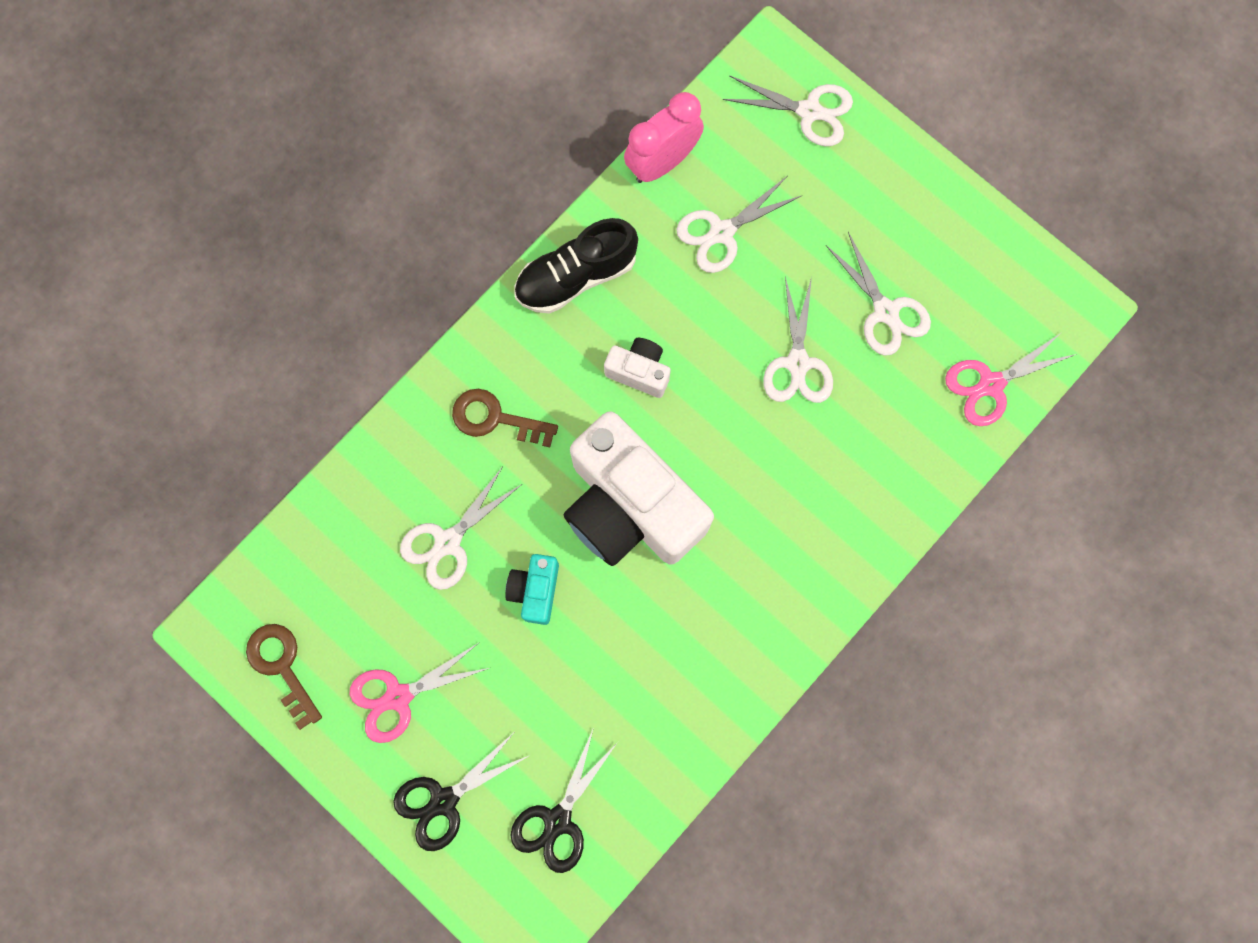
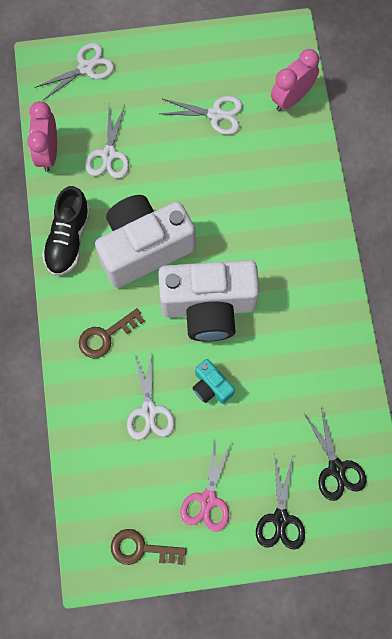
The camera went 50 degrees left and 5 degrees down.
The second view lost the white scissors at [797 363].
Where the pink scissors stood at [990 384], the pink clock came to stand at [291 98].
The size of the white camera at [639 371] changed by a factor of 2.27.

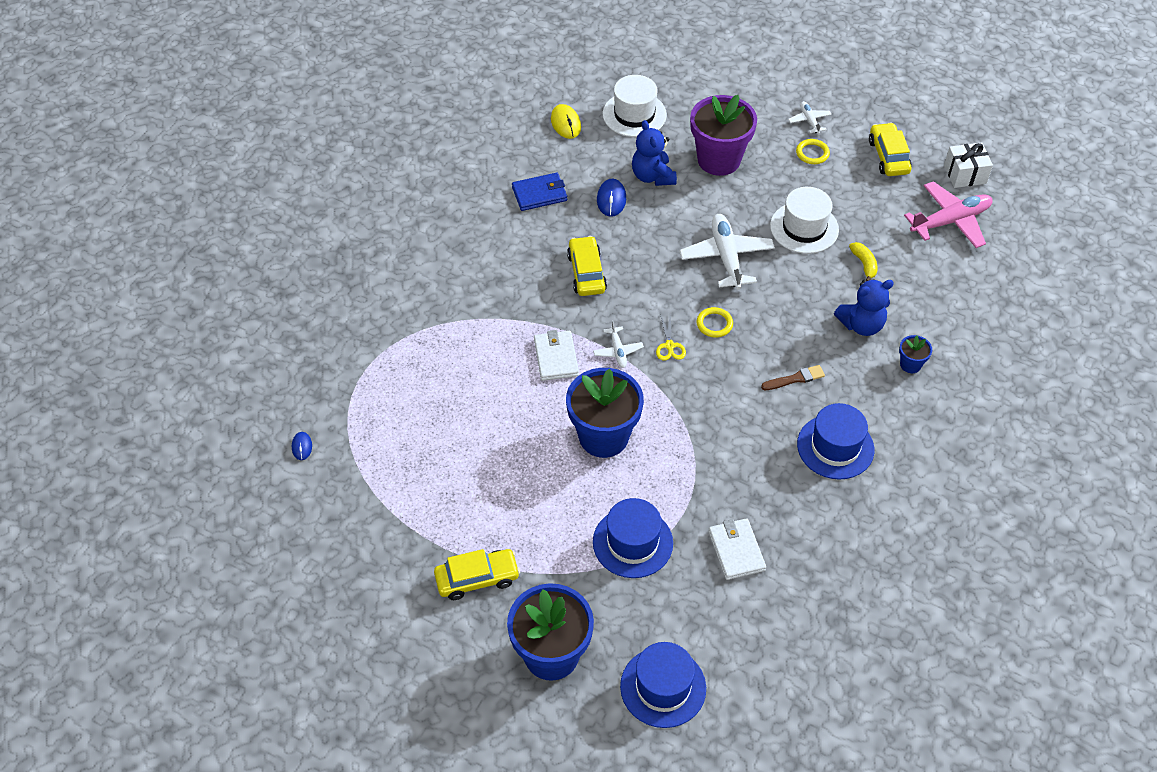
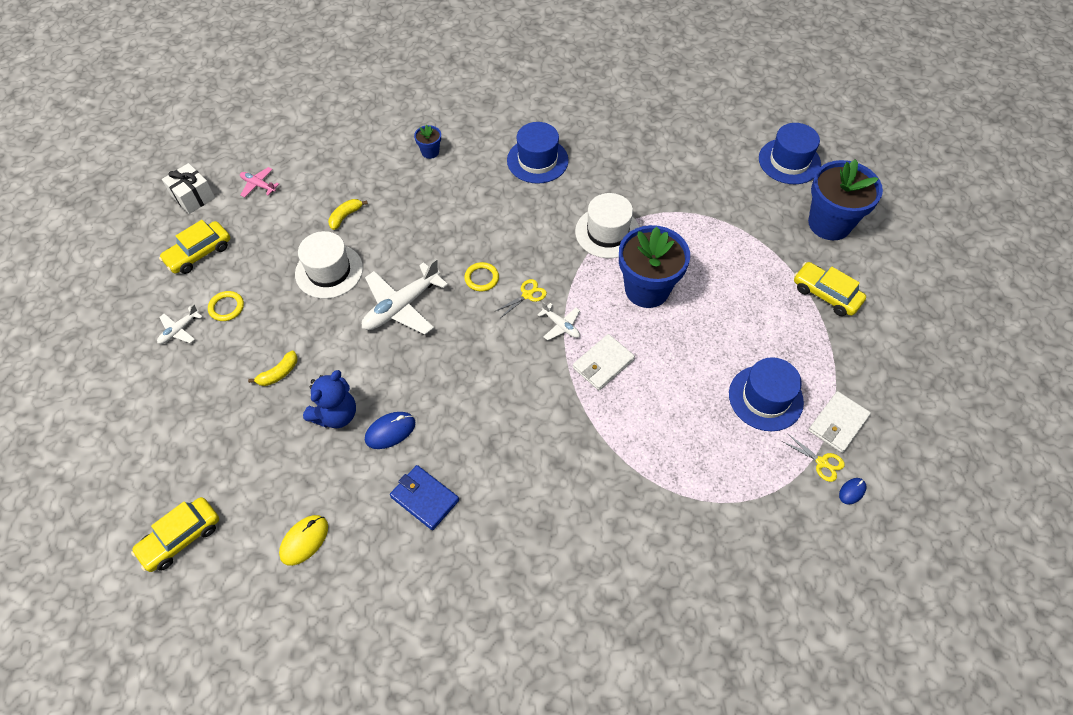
The camera went 125 degrees left and 5 degrees up.
The second view lost the brown brush at [795 379].
The second view lost the blue teddy bear at [861 325].
The second view gained the yellow scissors at [822 462].
The yellow car ended up elsewhere, having gone from [586 273] to [181 538].
The blue hat ended up elsewhere, having gone from [632 542] to [765 398].
The white hat ended up elsewhere, having gone from [634 114] to [607 232].
The white wallet ended up elsewhere, having gone from [736 551] to [838 423].
Where the purple flower pot stood at [719 160], the yellow banana came to stand at [279 373].
The white plane at [618 351] ended up facing another way, 90 degrees clockwise from before.
The size of the pink plane at [950 221] changed by a factor of 0.51.

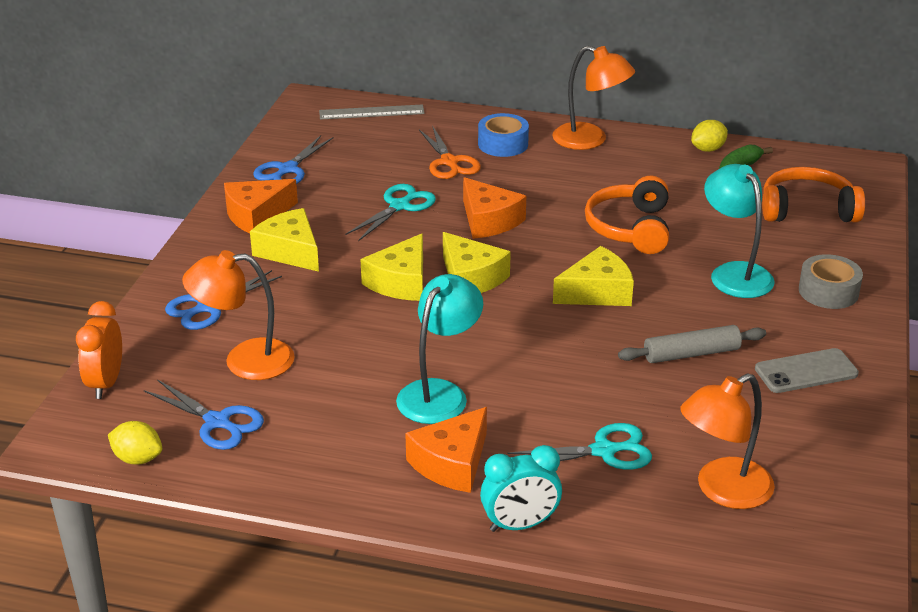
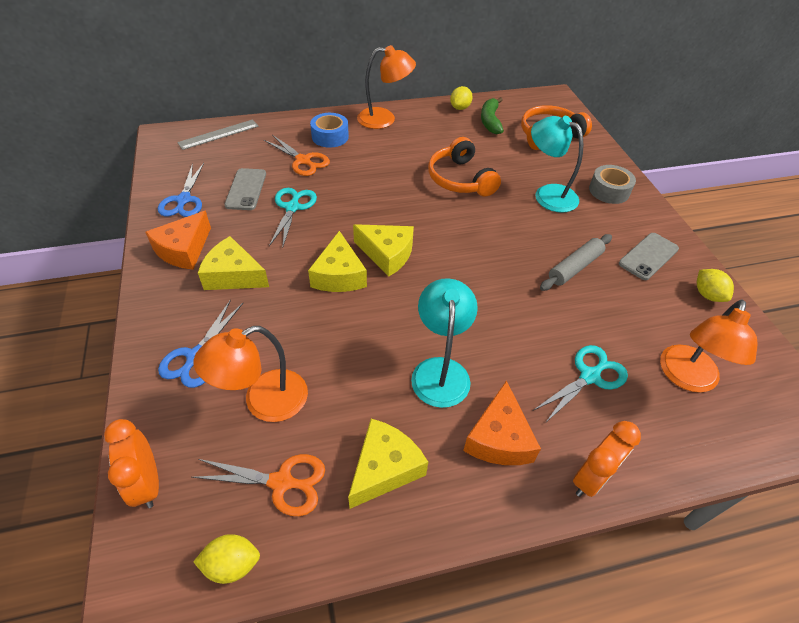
The camera went 30 degrees left and 15 degrees up.
The second view lost the orange cheese at [489 221].
The second view gained the grey phone at [246 189].
The second view gained the yellow lemon at [707 295].
The yellow cheese ended up elsewhere, having gone from [597 292] to [385 468].
What was the blue scissors at [217 422] turned into the orange scissors at [282 482].
What was the turquoise clock at [520 525] turned into the orange clock at [591 478].

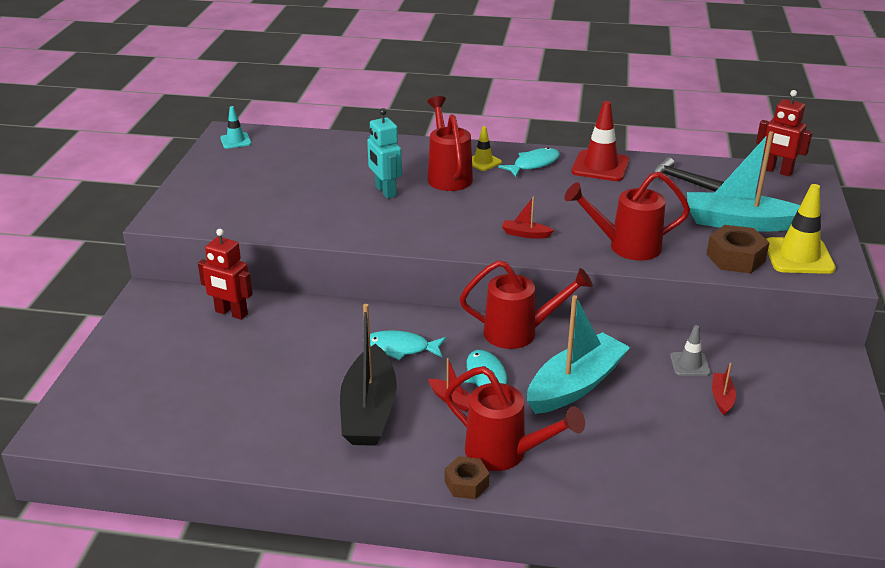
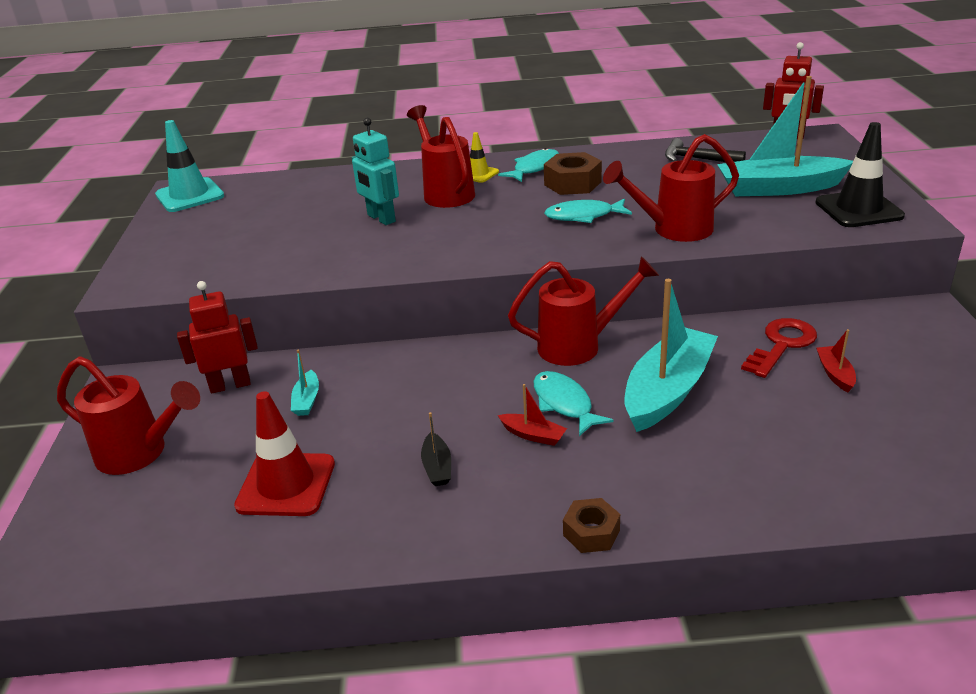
The camera went 10 degrees left and 0 degrees up.
The second view lost the red boat at [525 234].
The second view gained the turquoise boat at [307 400].
The turquoise fish ended up elsewhere, having gone from [400 348] to [583 216].
The red watering can ended up elsewhere, having gone from [505 454] to [141 454].
The red traffic cone ended up elsewhere, having gone from [600 166] to [286 485].
The brown nut ended up elsewhere, having gone from [735 258] to [572 183].
Where the grey traffic cone stood at [690 364], the red key came to stand at [781 345].
What was the yellow traffic cone at [798 256] turned into the black traffic cone at [858 209].
The red robot at [231 313] ended up facing another way, 150 degrees clockwise from before.
The size of the turquoise traffic cone at [235 141] changed by a factor of 1.79.
The size of the black boat at [369 410] changed by a factor of 0.42.

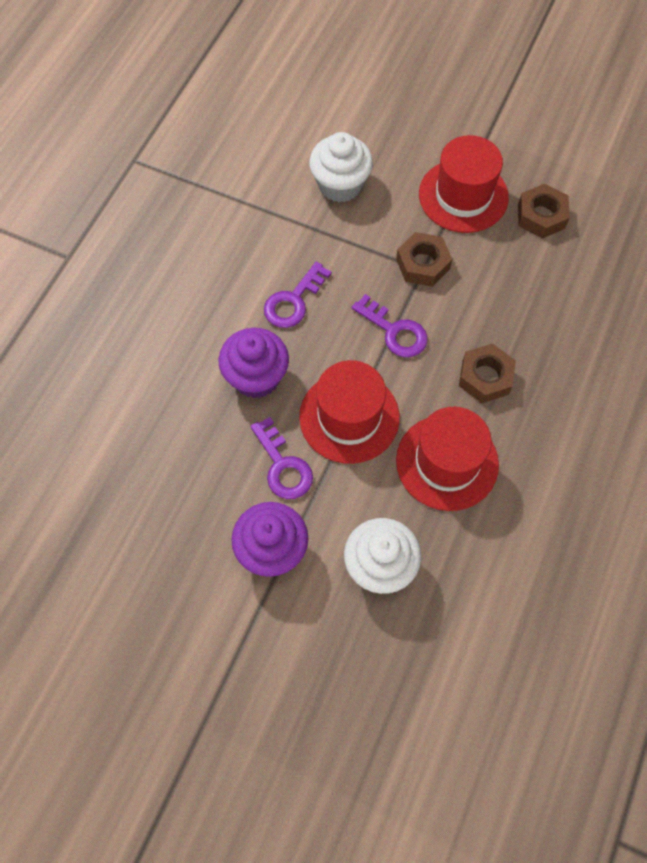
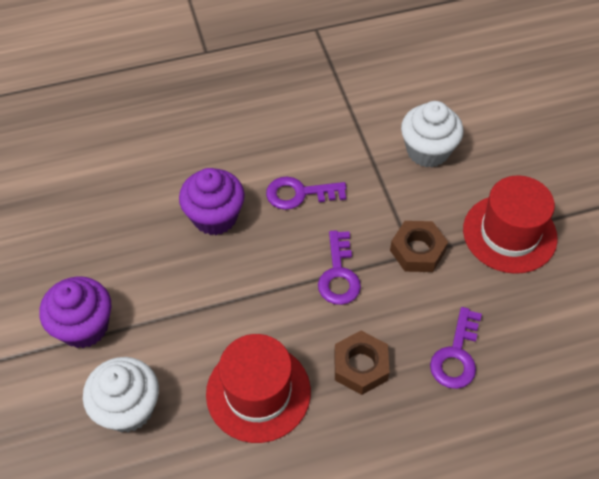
The camera went 50 degrees right and 10 degrees down.
The second view lost the red hat at [349 417].
The second view lost the brown nut at [541 216].
The purple key ended up elsewhere, having gone from [283 466] to [456 355].

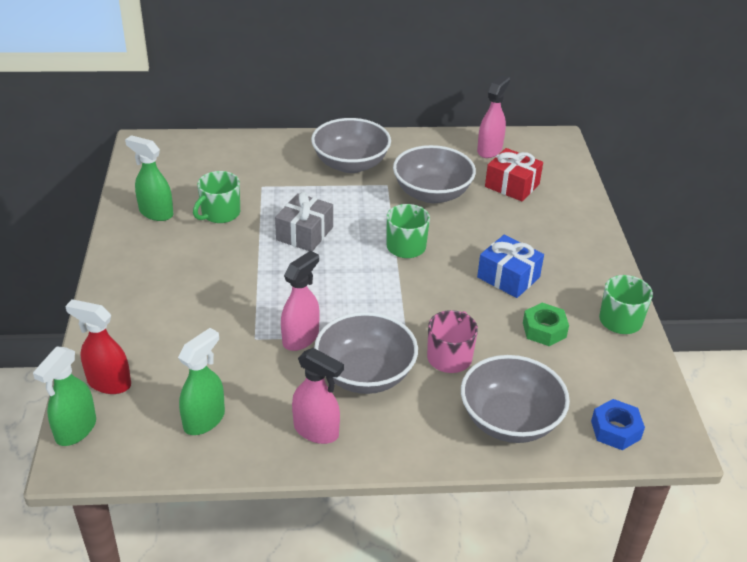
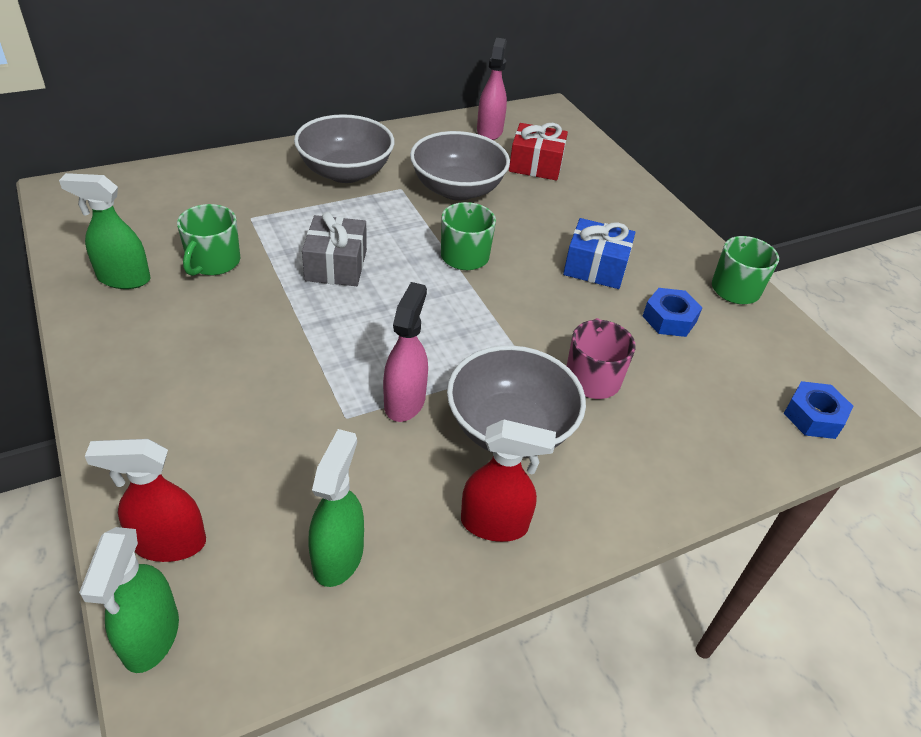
The camera went 25 degrees left and 5 degrees up.
The second view lost the grey bowl at [510 420].
What was the pink spray bottle at [316 431] turned into the red spray bottle at [495 524].
What was the green nut at [544 330] turned into the blue nut at [669 319].

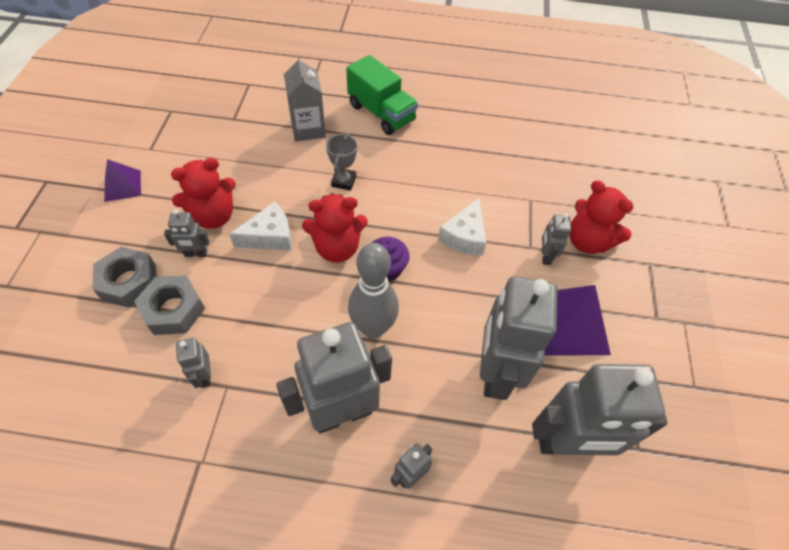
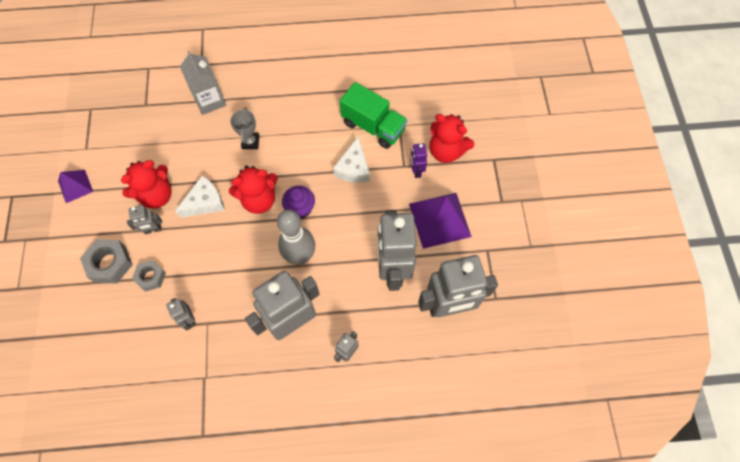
The camera went 10 degrees left and 10 degrees up.
The green truck ended up elsewhere, having gone from [381 113] to [373 126].
What was the grey robot at [545 256] turned into the purple robot at [416 171].
The size of the grey nut at [173 310] changed by a factor of 0.66.

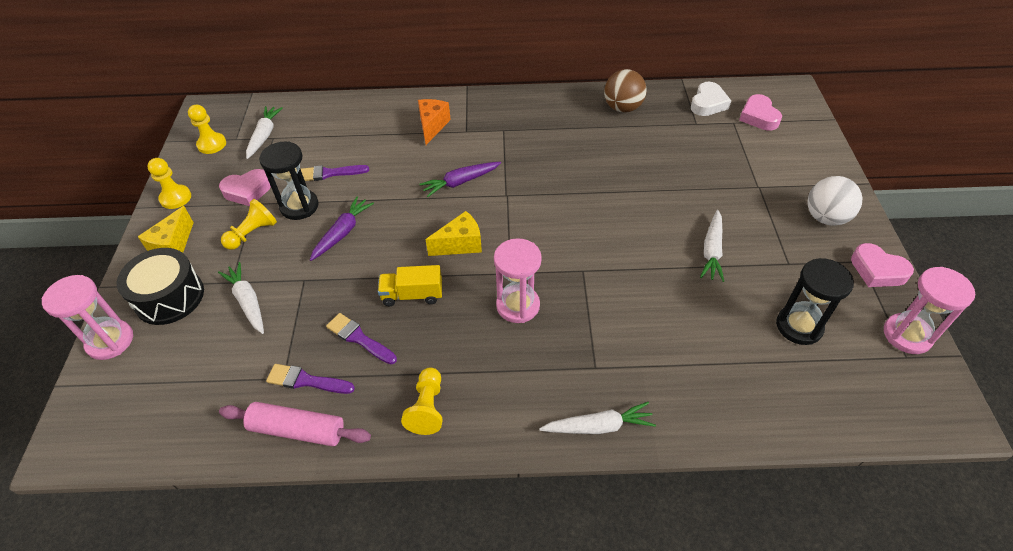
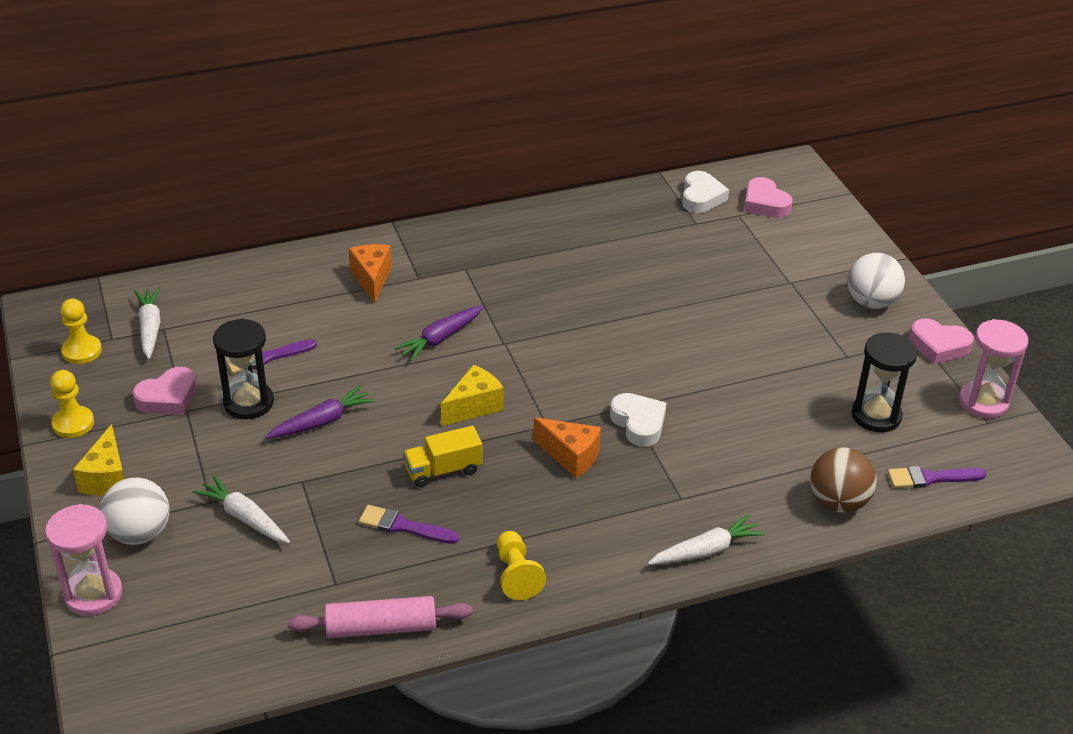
The camera went 20 degrees left and 10 degrees down.
The second view lost the yellow pawn at [252 233].
The second view lost the white carrot at [712 251].
The second view gained the white heart at [639 423].
The purple brush ended up elsewhere, having gone from [306 381] to [930 478].
The brown ball ended up elsewhere, having gone from [622 108] to [838 502].
Where the black drum stood at [169 297], the white ball came to stand at [140 533].
Where the pink hourglass stood at [518 305], the orange cheese came to stand at [570 456].
The purple carrot at [342 233] ended up facing another way, 45 degrees clockwise from before.

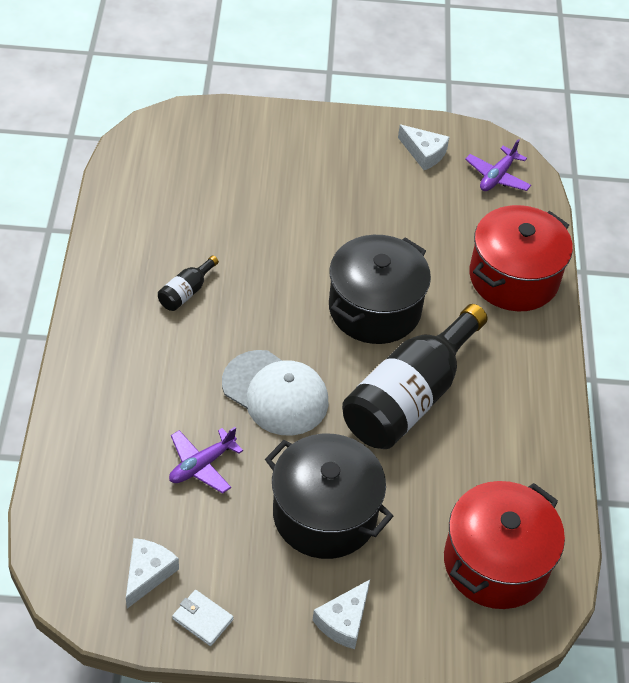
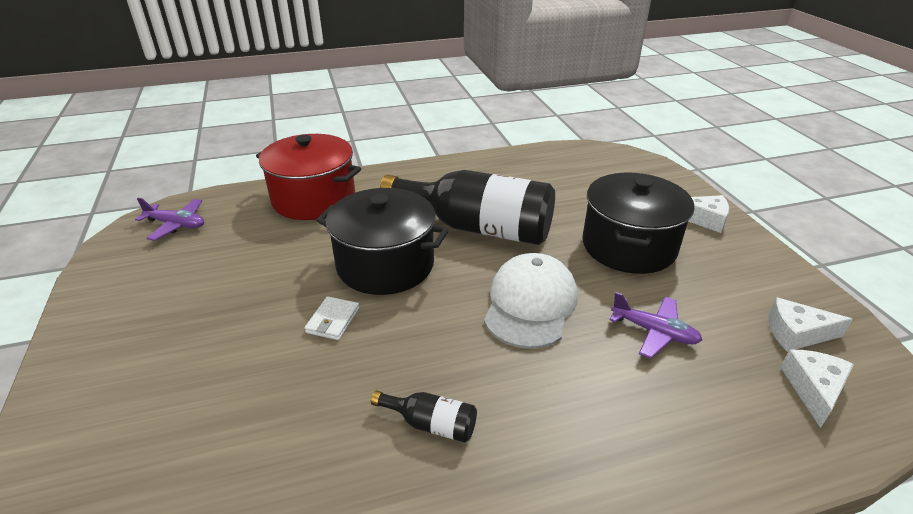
The camera went 105 degrees left and 15 degrees down.
The second view lost the red pot at [496 562].
The white wallet ended up elsewhere, having gone from [202 619] to [333 320].
The white cheese ended up elsewhere, having gone from [424 153] to [813 389].

